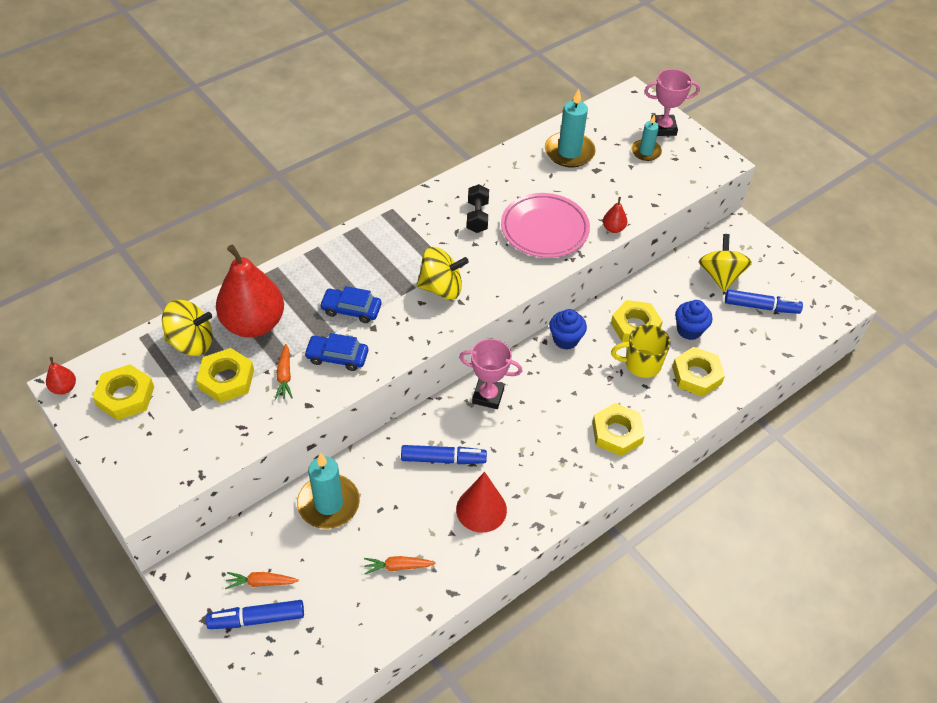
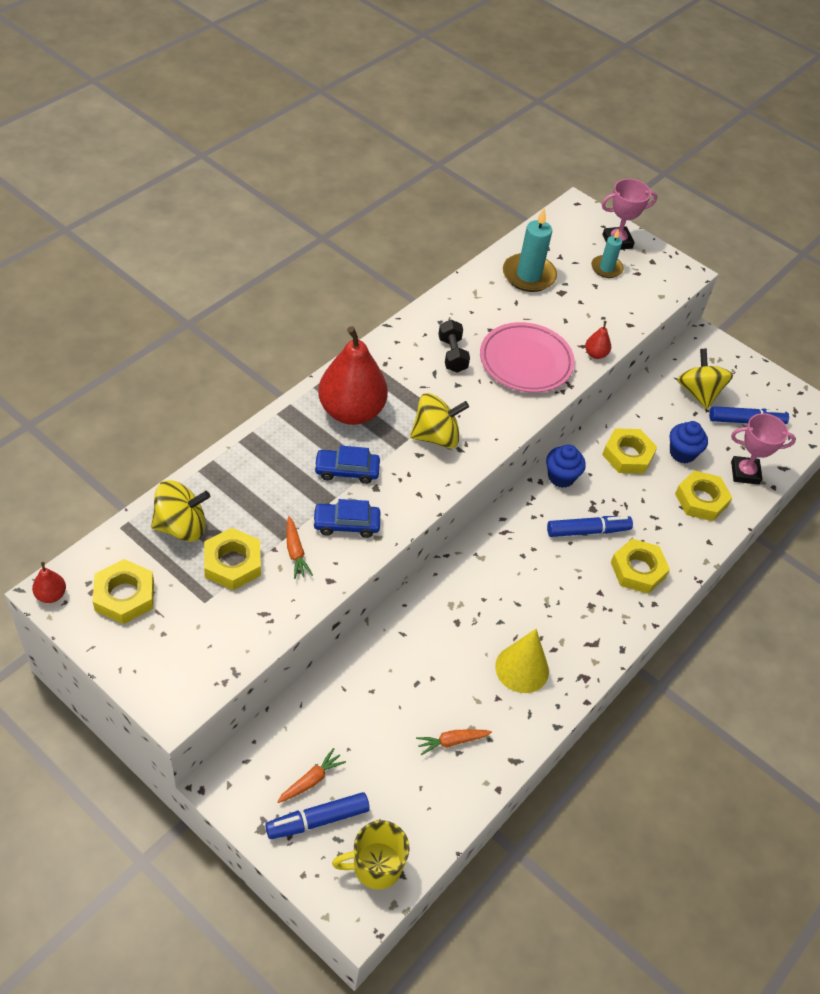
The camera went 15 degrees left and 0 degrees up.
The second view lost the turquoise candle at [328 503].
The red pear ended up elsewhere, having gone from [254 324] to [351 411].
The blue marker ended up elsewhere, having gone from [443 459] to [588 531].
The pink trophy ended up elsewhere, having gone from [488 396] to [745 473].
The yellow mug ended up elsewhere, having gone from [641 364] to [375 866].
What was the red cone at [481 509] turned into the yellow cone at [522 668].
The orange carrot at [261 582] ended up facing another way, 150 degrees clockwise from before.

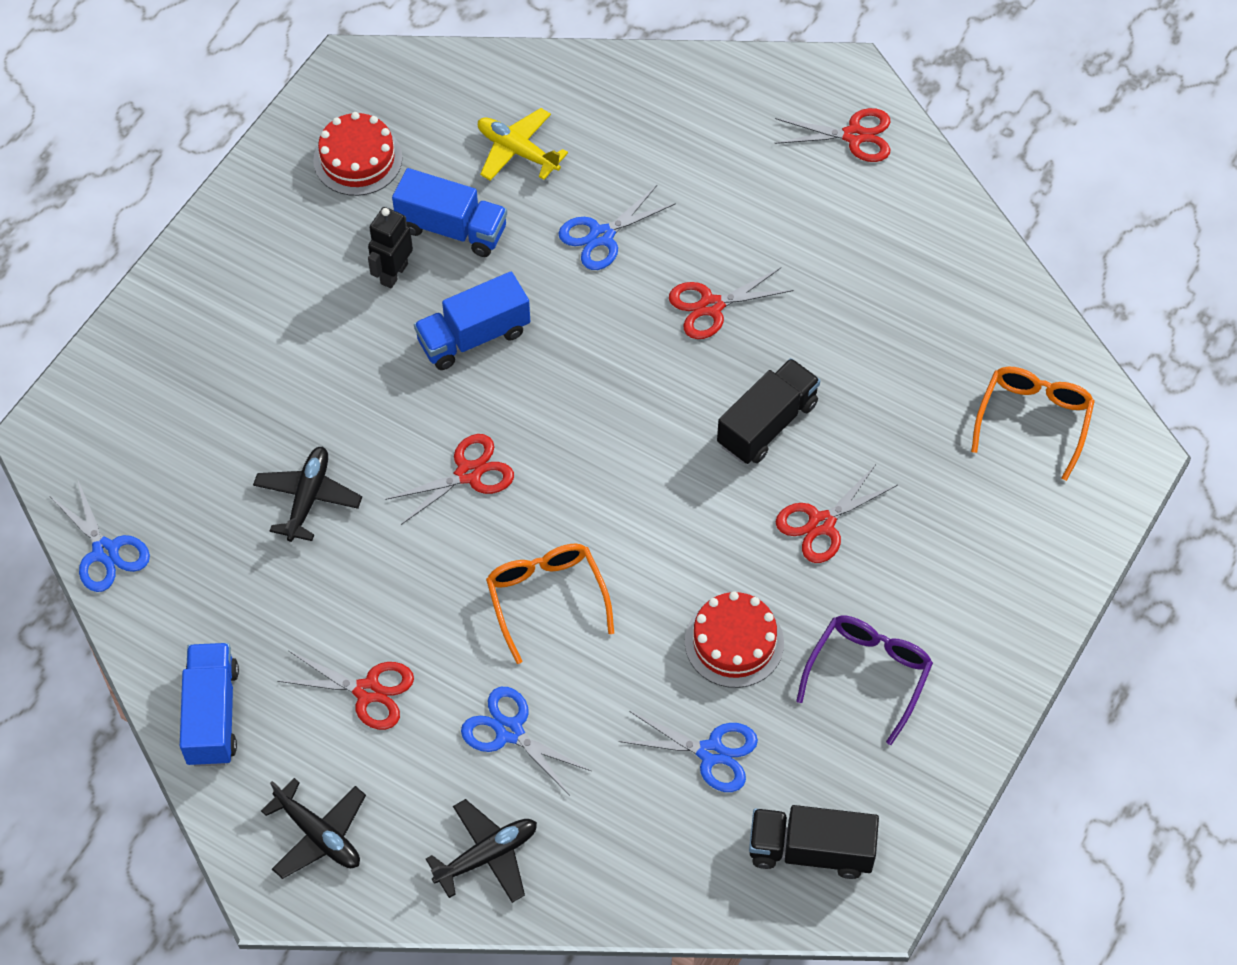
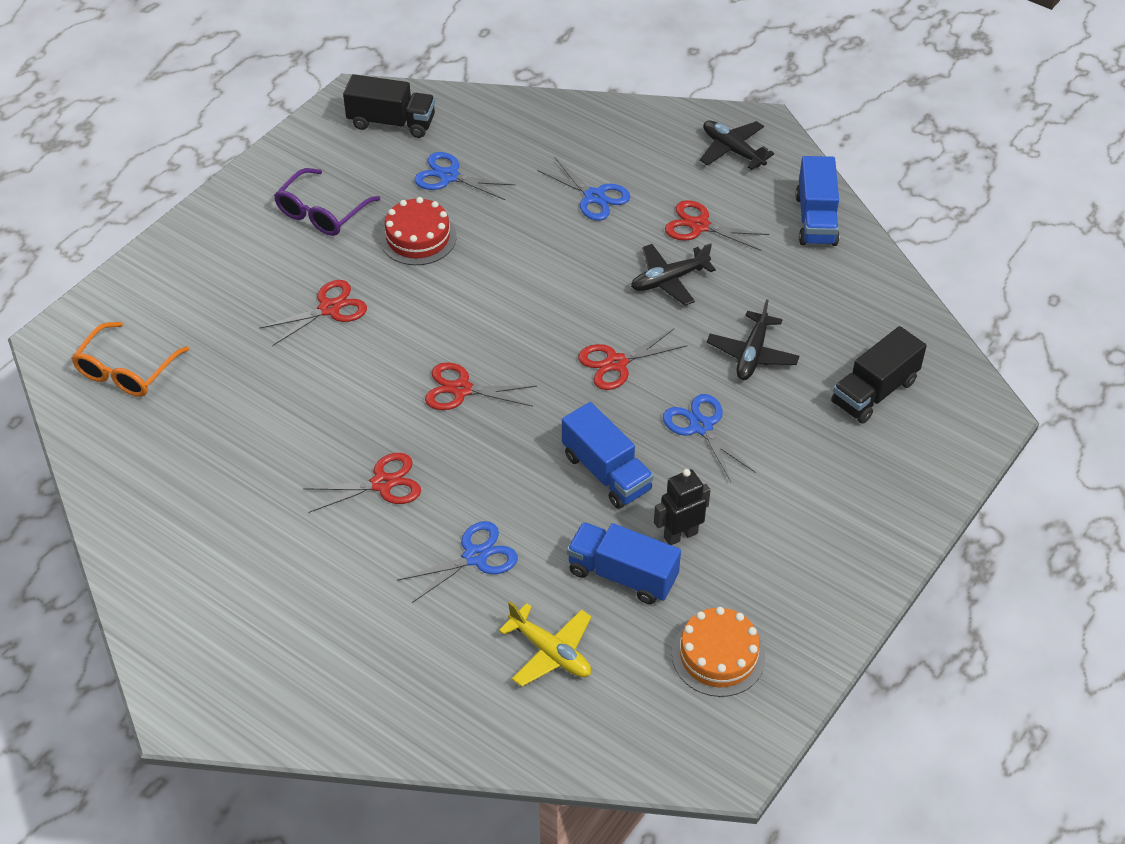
The camera went 175 degrees left and 10 degrees down.
The second view lost the orange glasses at [546 598].
The blue scissors ended up elsewhere, having gone from [105 551] to [701 426].
The black plane ended up elsewhere, having gone from [487 856] to [669 280].
The black truck ended up elsewhere, having gone from [767 424] to [874 392].
The red scissors ended up elsewhere, having gone from [854 136] to [461 389].
What was the red cake at [358 159] turned into the orange cake at [718 655].
The black robot at [393 273] ended up facing another way, 150 degrees counterclockwise from before.
The blue truck at [473 336] ended up facing another way, 75 degrees clockwise from before.

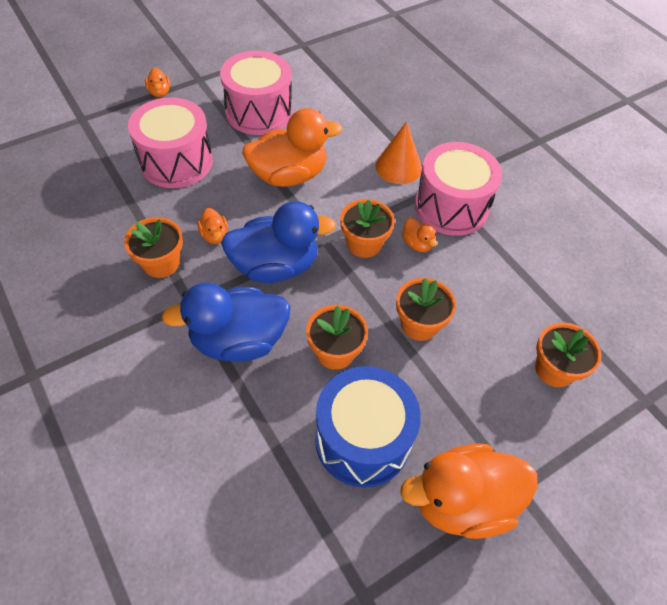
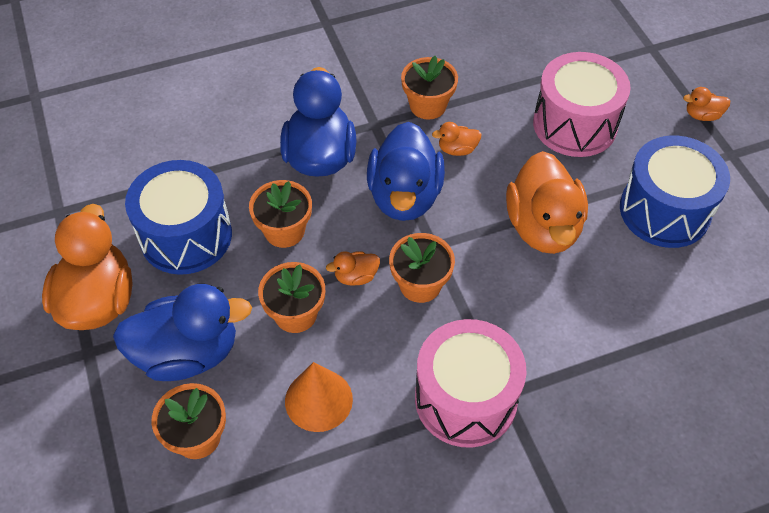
The camera went 105 degrees right and 0 degrees up.
The second view gained the blue duck at [188 353].
The orange cone ended up elsewhere, having gone from [398 167] to [318 400].
The orange duck ended up elsewhere, having gone from [417 244] to [356 276].
What was the pink drum at [259 112] turned into the blue drum at [664 210].

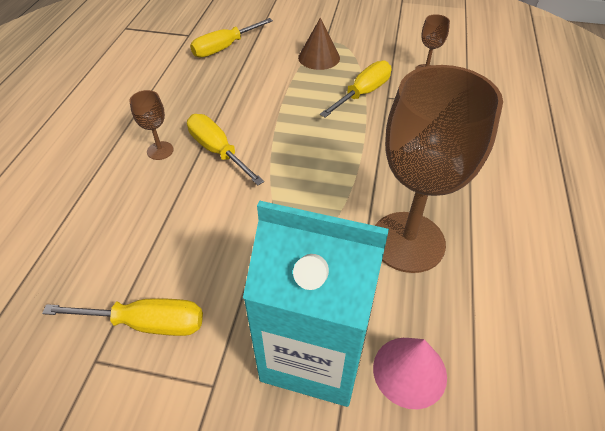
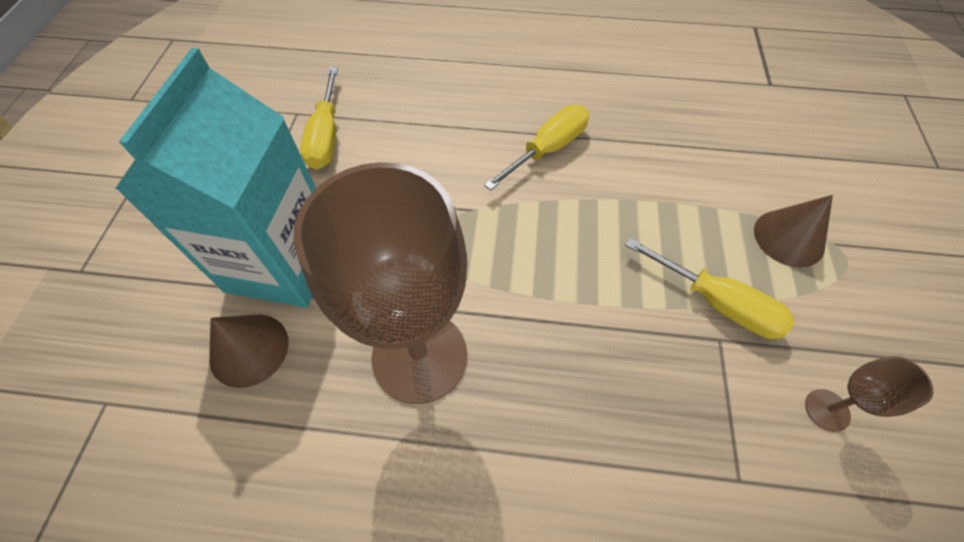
The camera went 85 degrees right and 10 degrees up.
The second view lost the brown goblet at [160 150].
The second view lost the yellow screwdriver at [225 48].
What was the pink cone at [409 371] turned into the brown cone at [249 349].

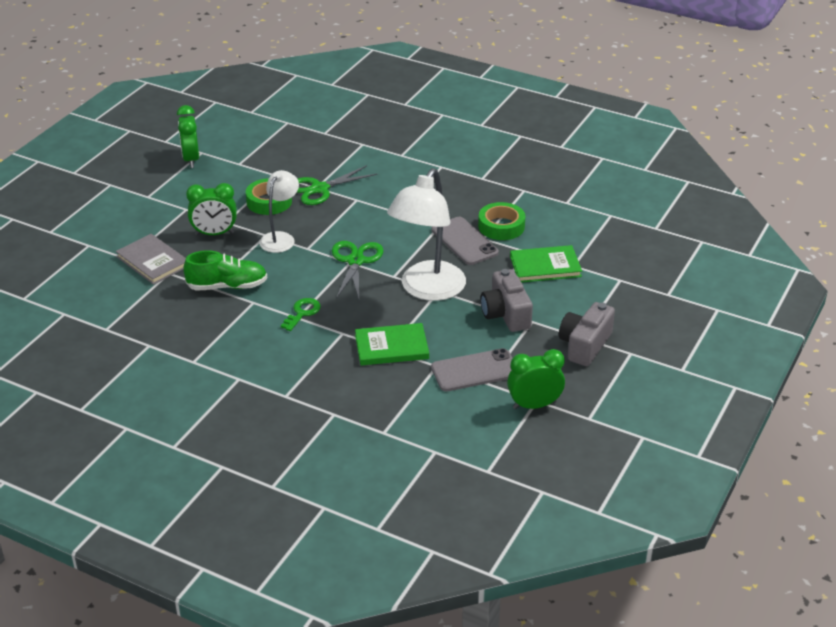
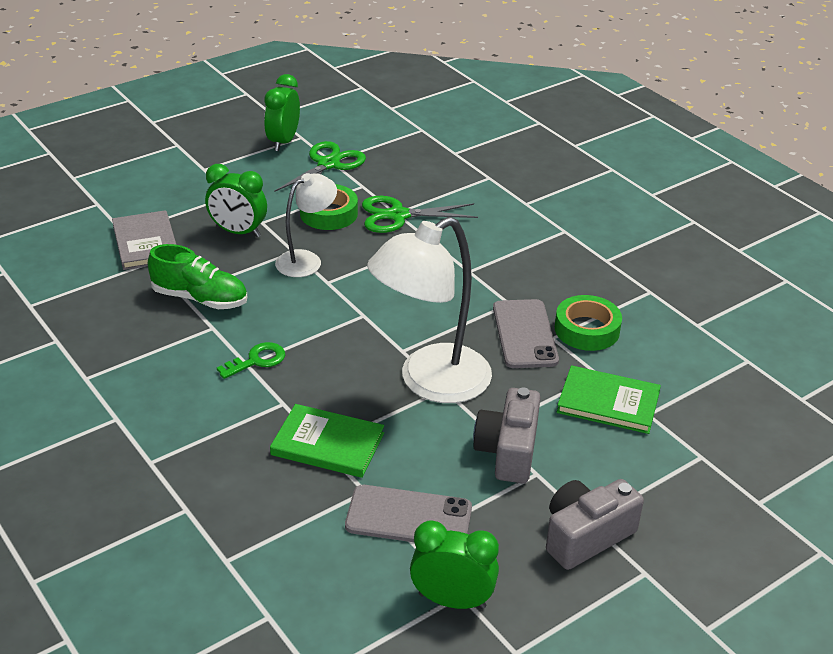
The camera went 25 degrees right and 0 degrees up.
The green scissors ended up elsewhere, having gone from [355 261] to [328 164].

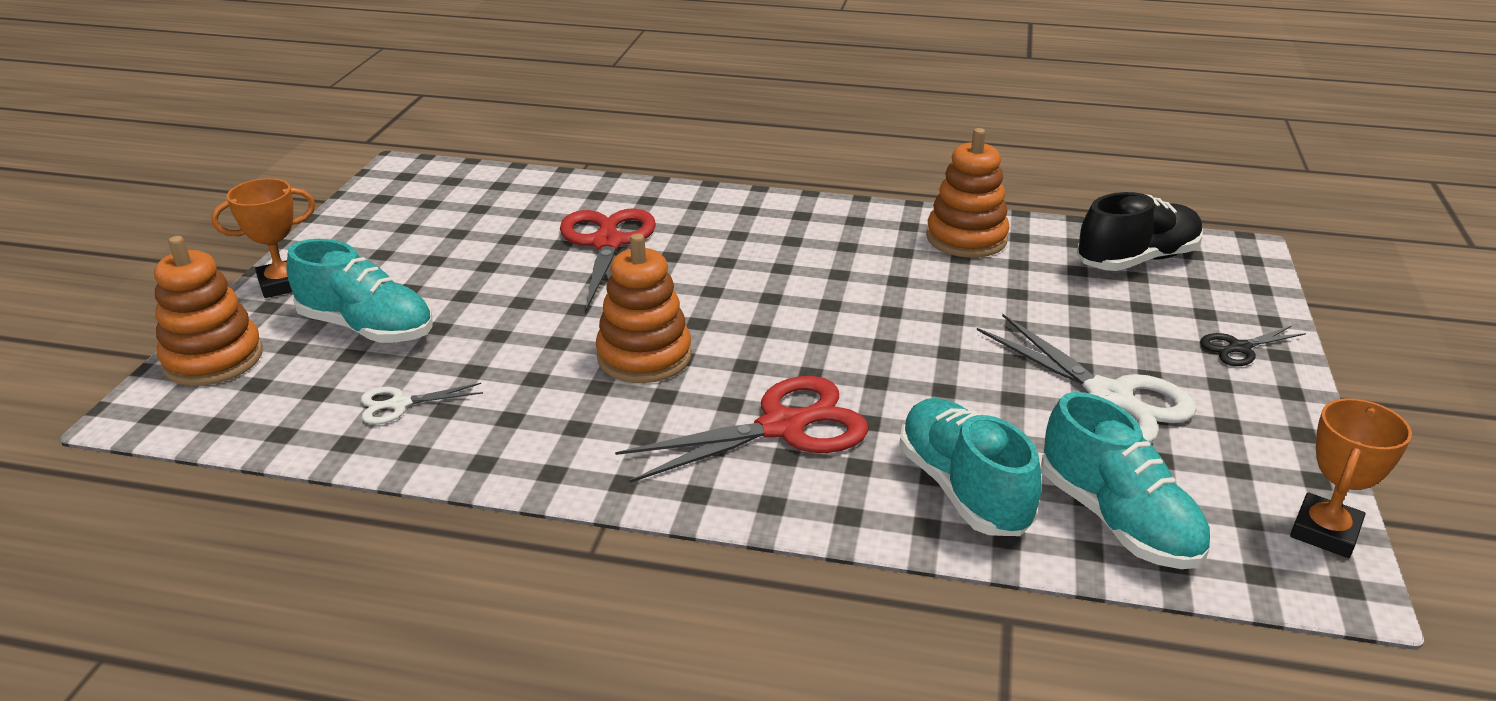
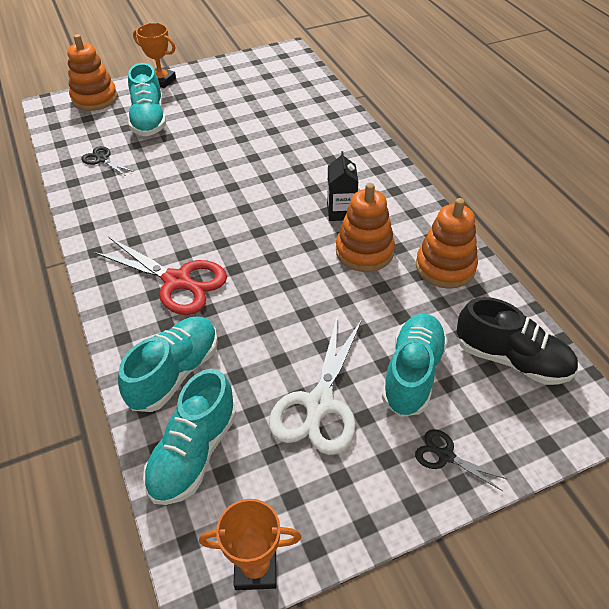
The camera went 55 degrees right and 15 degrees up.
The second view lost the red scissors at [607 243].
The second view gained the black carton at [341 211].
The second view gained the turquoise shoe at [412 373].
The orange stacking toy ended up elsewhere, having gone from [644 356] to [364 251].
What was the white scissors at [399 404] turned into the black scissors at [102 159].

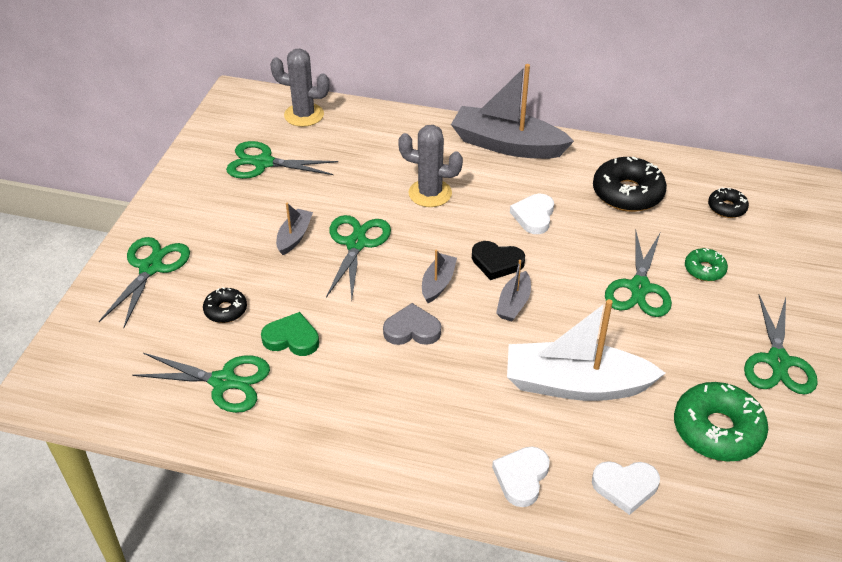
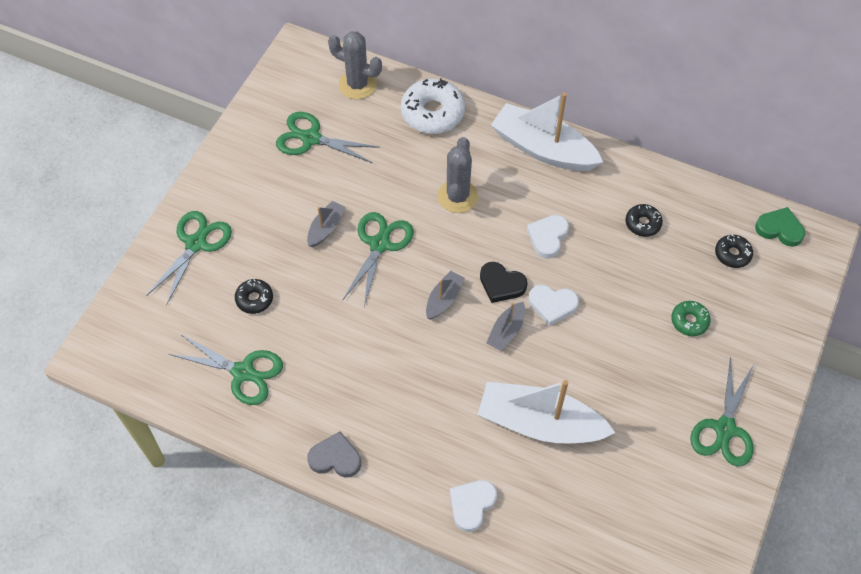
The camera went 10 degrees right and 15 degrees up.
The second view lost the green scissors at [639 288].
The second view lost the green donut at [717 430].
The second view gained the white donut at [432 113].
The green heart ended up elsewhere, having gone from [292 338] to [779 229].
The grey heart ended up elsewhere, having gone from [412 330] to [335 458].
The white heart ended up elsewhere, having gone from [625 487] to [552 305].
What was the grey boat at [507 145] turned into the white boat at [543 149].
The grey cactus at [430 193] ended up facing another way, 75 degrees clockwise from before.
The size of the black donut at [627 193] changed by a factor of 0.53.

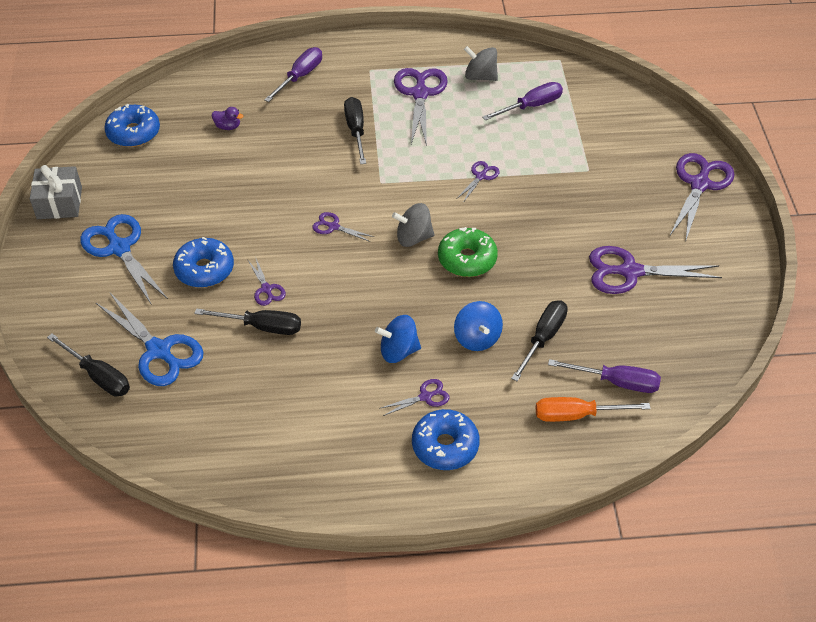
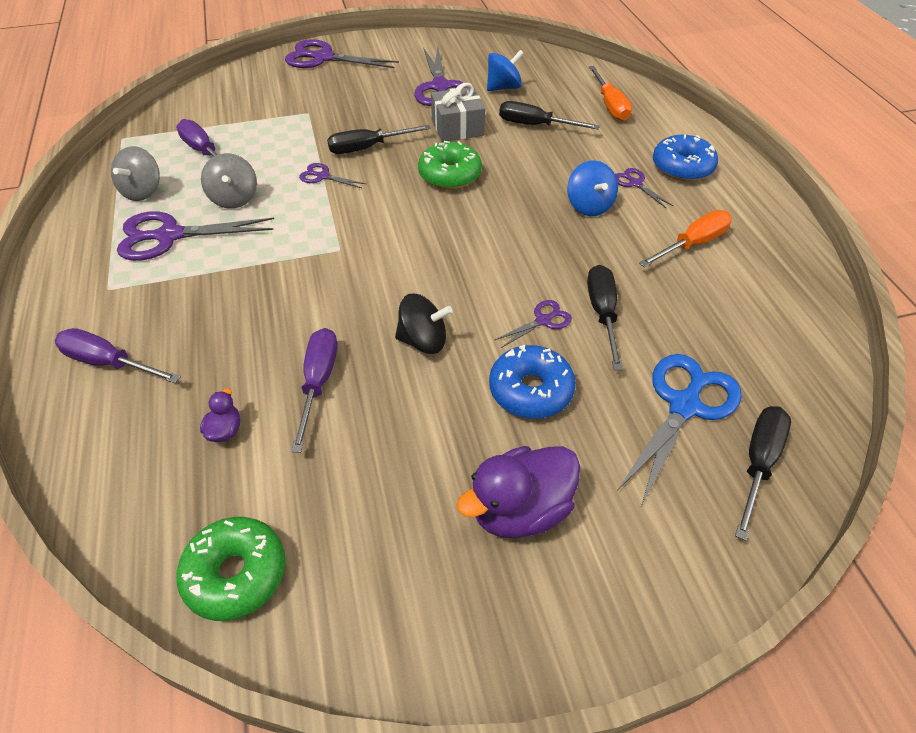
The camera went 100 degrees left and 0 degrees up.
The second view lost the purple scissors at [333 227].
The second view gained the black spinning top at [423 341].
The second view gained the orange screwdriver at [692 244].
The grey gift ended up elsewhere, having gone from [59 203] to [457 127].
The black screwdriver ended up elsewhere, having gone from [356 131] to [368 148].
The grey spinning top ended up elsewhere, having gone from [413 238] to [234 198].
The blue spinning top ended up elsewhere, having gone from [477 338] to [503 88].
The purple screwdriver ended up elsewhere, having gone from [616 382] to [318 383].
Where the blue scissors stood at [119 248], the purple duck came to stand at [520 510].
What was the blue donut at [133 133] turned into the green donut at [236 574].

